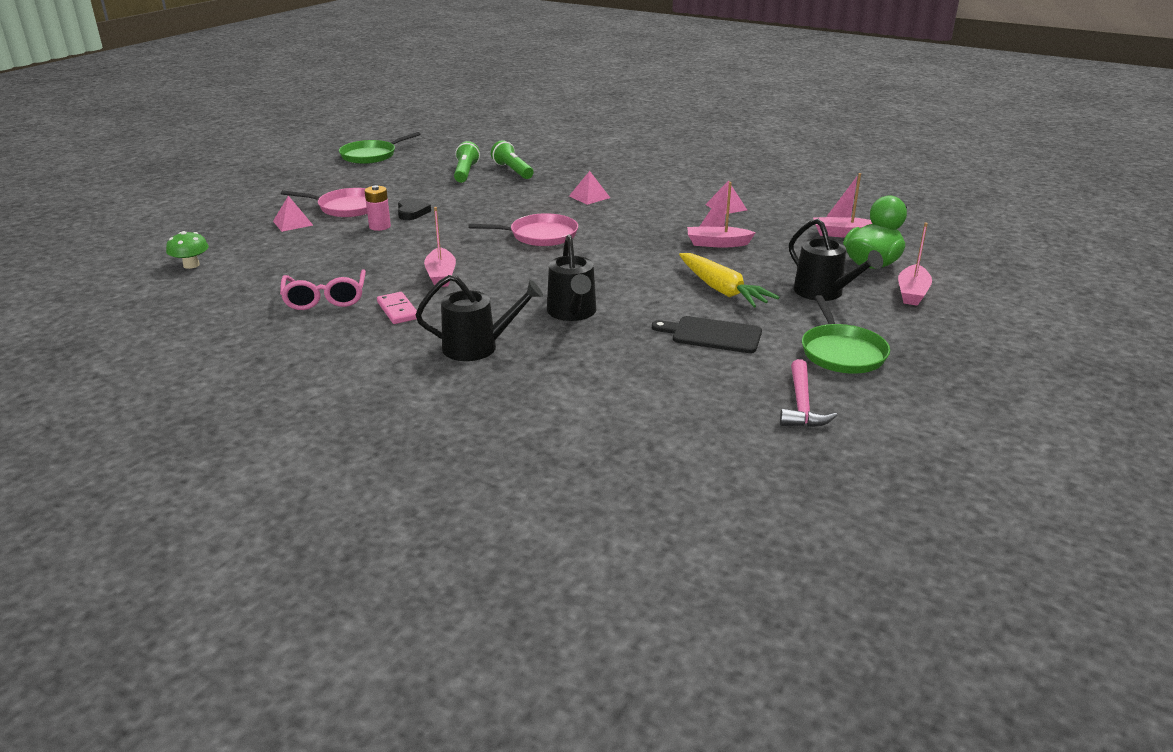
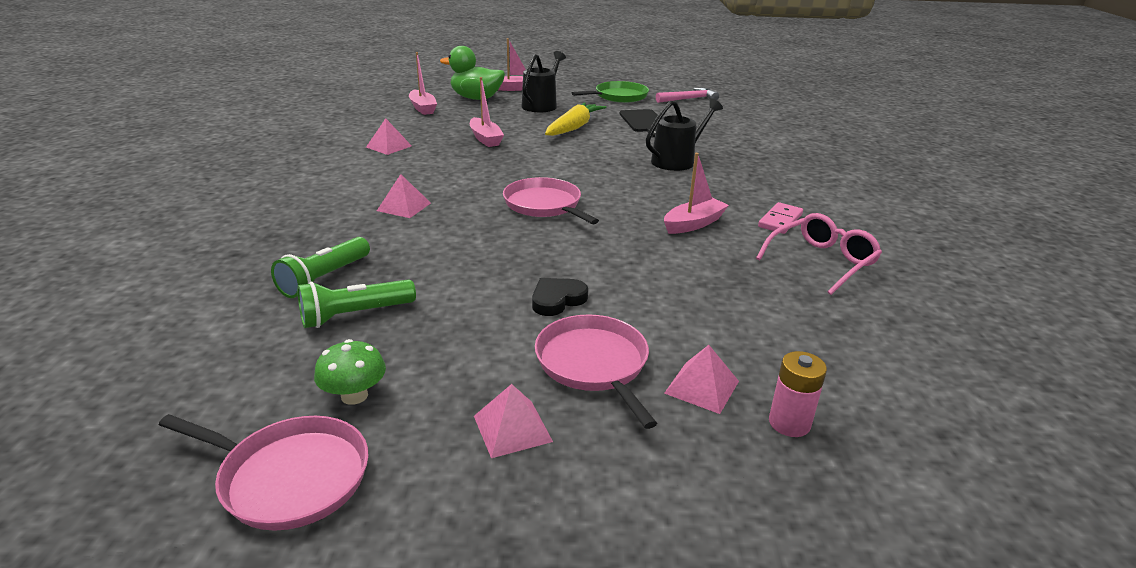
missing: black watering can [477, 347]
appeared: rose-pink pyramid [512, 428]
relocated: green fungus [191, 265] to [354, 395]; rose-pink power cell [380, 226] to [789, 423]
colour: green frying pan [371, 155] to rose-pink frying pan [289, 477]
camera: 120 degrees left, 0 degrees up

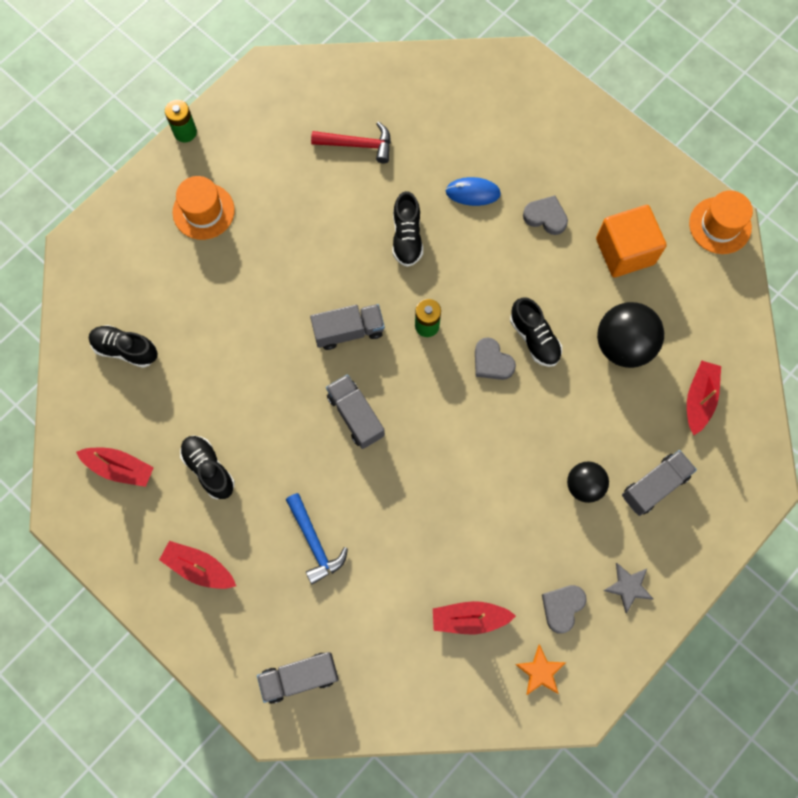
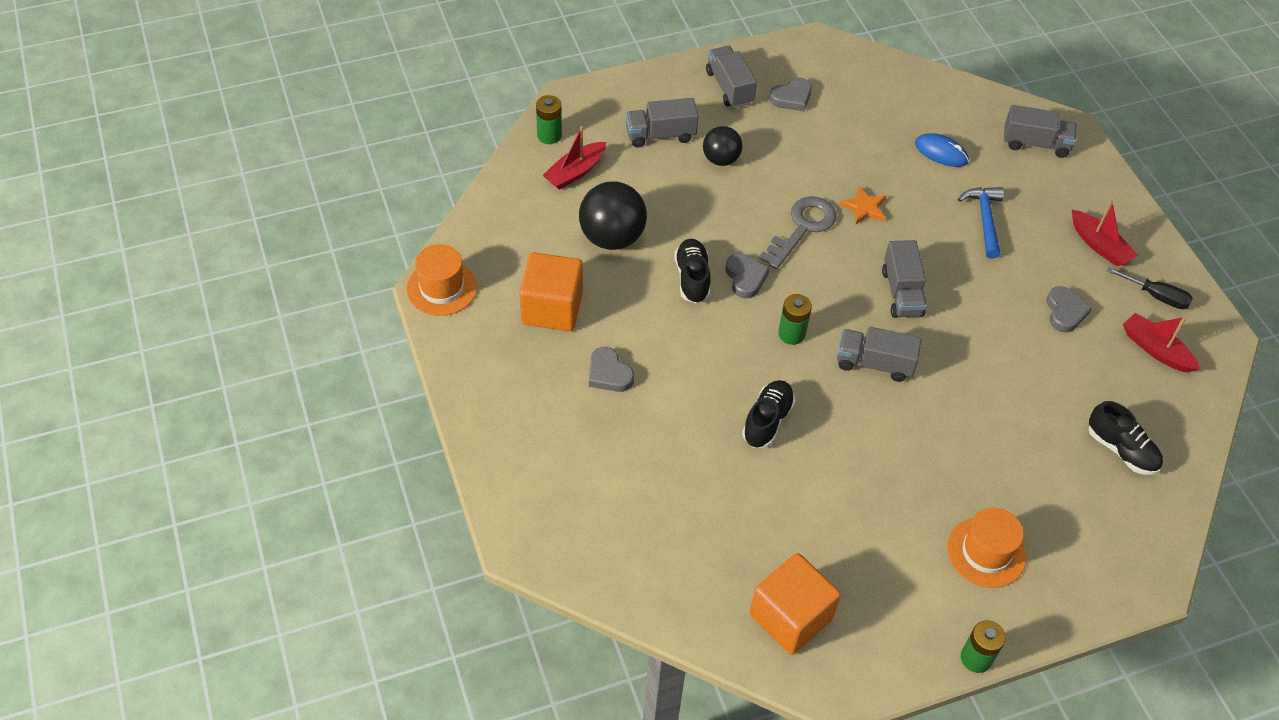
missing: crimson carpenter's hammer [357, 145]; crimson toy boat [469, 618]
appeared: green power cell [549, 135]; orange solid cube [790, 617]; gray door key [802, 228]; black flat screwdriver [1156, 296]
relocated: royal blue computer mouse [473, 193] to [941, 152]; orange star [540, 671] to [864, 208]
exchanged: black lace-up shoe [209, 469] to gray love heart [1065, 312]; gray star [628, 587] to gray truck [729, 87]
camera: 155 degrees left, 20 degrees down

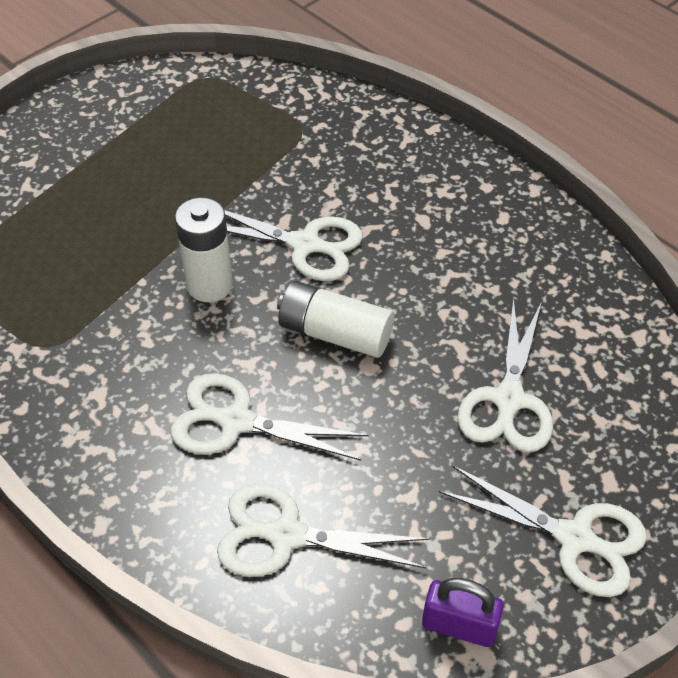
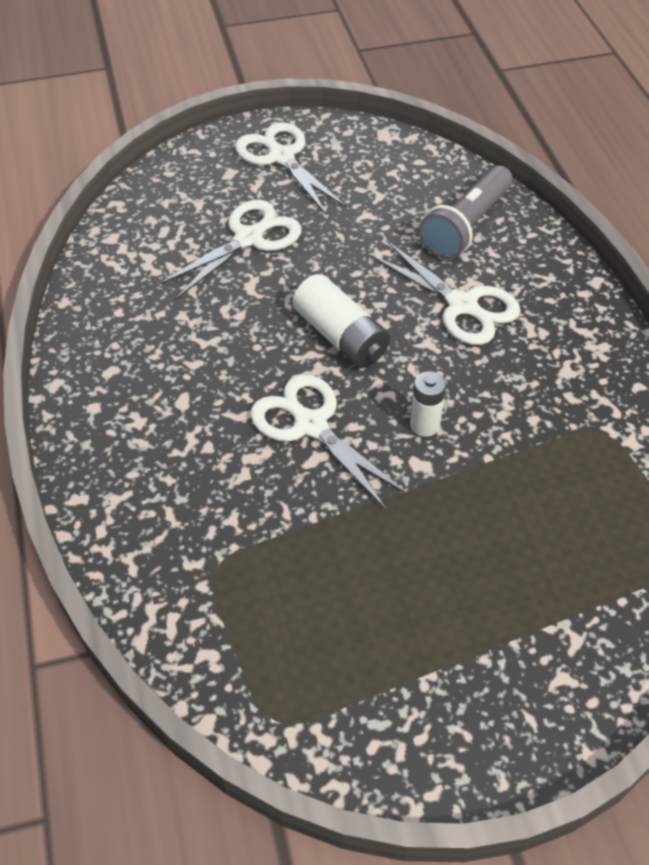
missing: violet padlock [459, 625]
exchanged: pure white pair of scissors [286, 535] to gray flashlight [466, 226]
size: pure white power cell [209, 285] = [424, 425] x0.62
camera: 150 degrees left, 0 degrees up

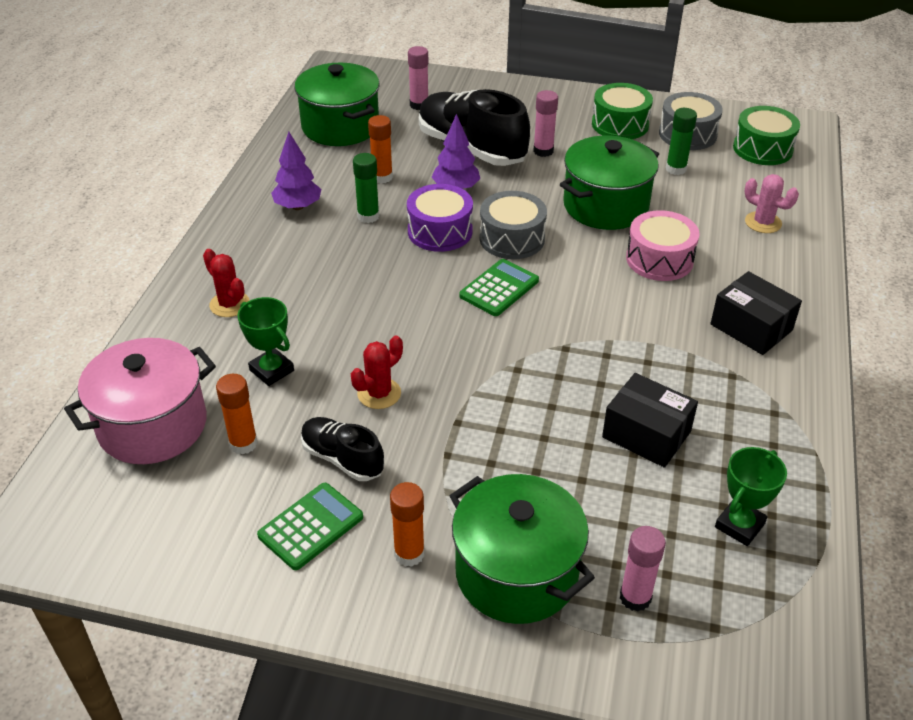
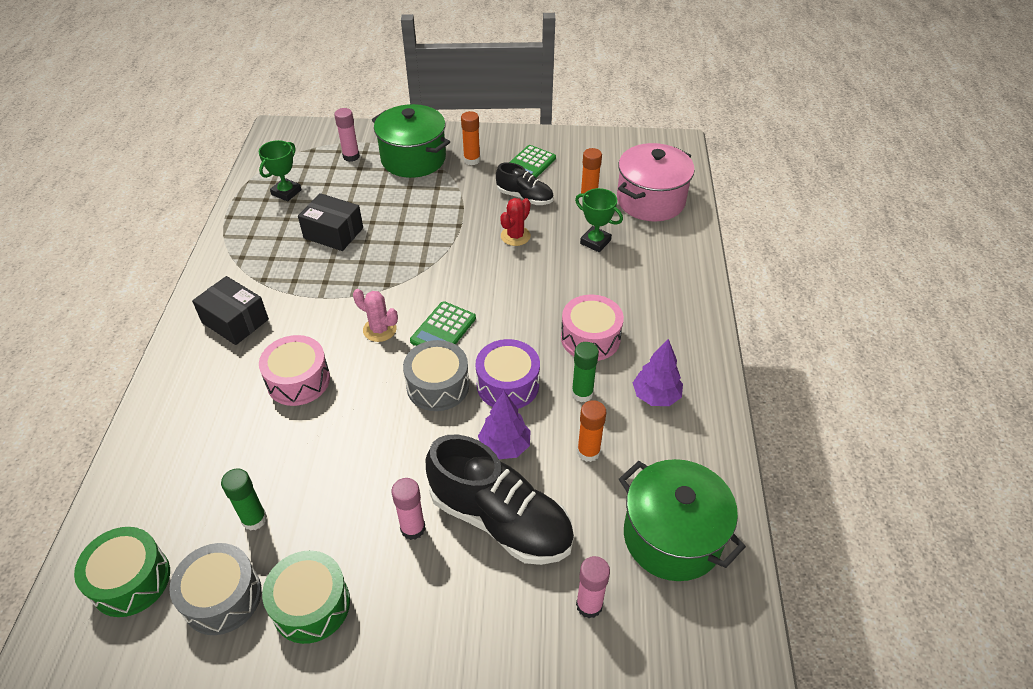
missing: crimson cactus [229, 304]; green stockpot [605, 206]
appeared: rose-pink snare drum [590, 338]
relocated: rose-pink cactus [763, 222] to [379, 329]
camera: 170 degrees right, 5 degrees up

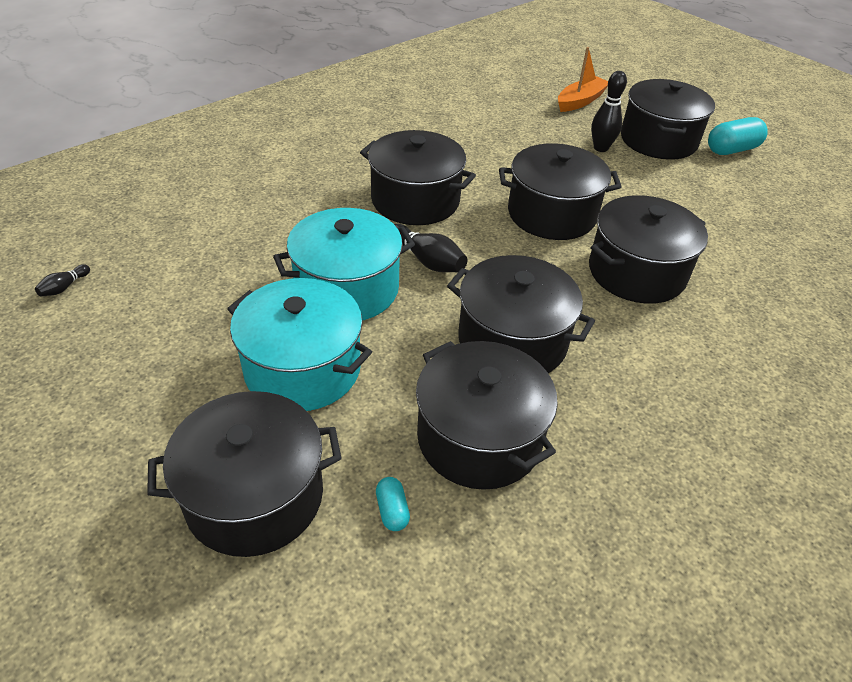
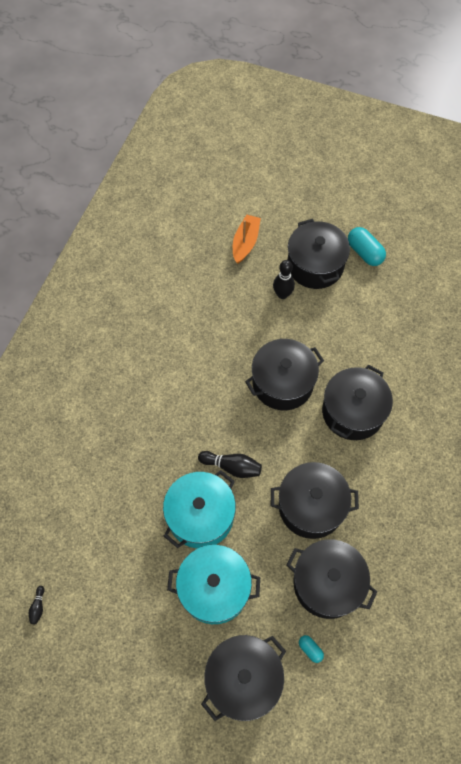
missing: black stockpot [415, 200]
spun: aqua capsule [732, 150] = [364, 252] 75 degrees counterclockwise
camera: 25 degrees left, 20 degrees up

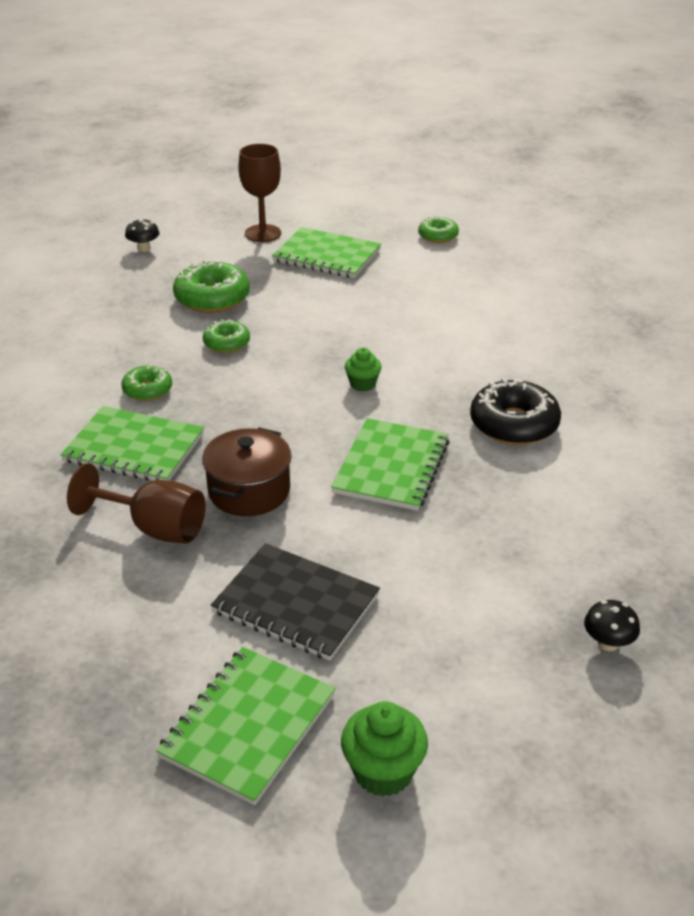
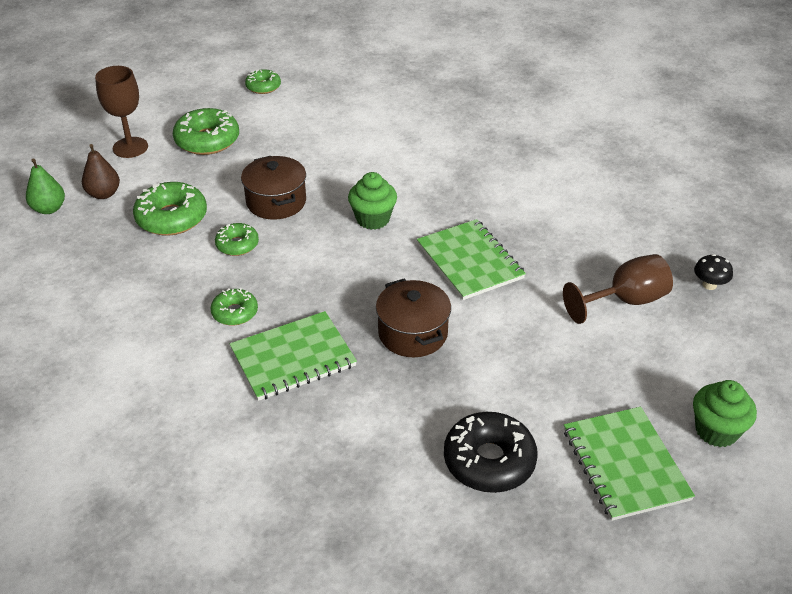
missing: black notebook [296, 604]
appeared: brown pear fruit [104, 194]; brown stockpot [276, 202]
relocated: brown wine glass [154, 528] to [625, 301]; black donut [514, 424] to [489, 461]
exchanged: black fungus [144, 248] to green pear fruit [49, 209]; green notebook [327, 255] to green donut [207, 140]
size: green muffin [362, 384] = [373, 219] x1.56
camera: 45 degrees left, 5 degrees up

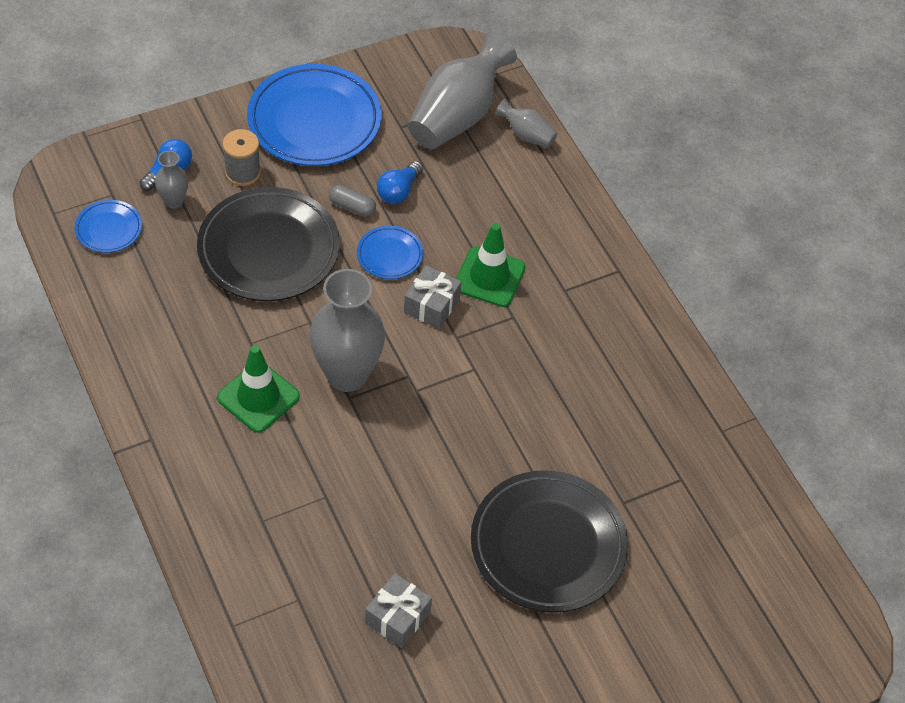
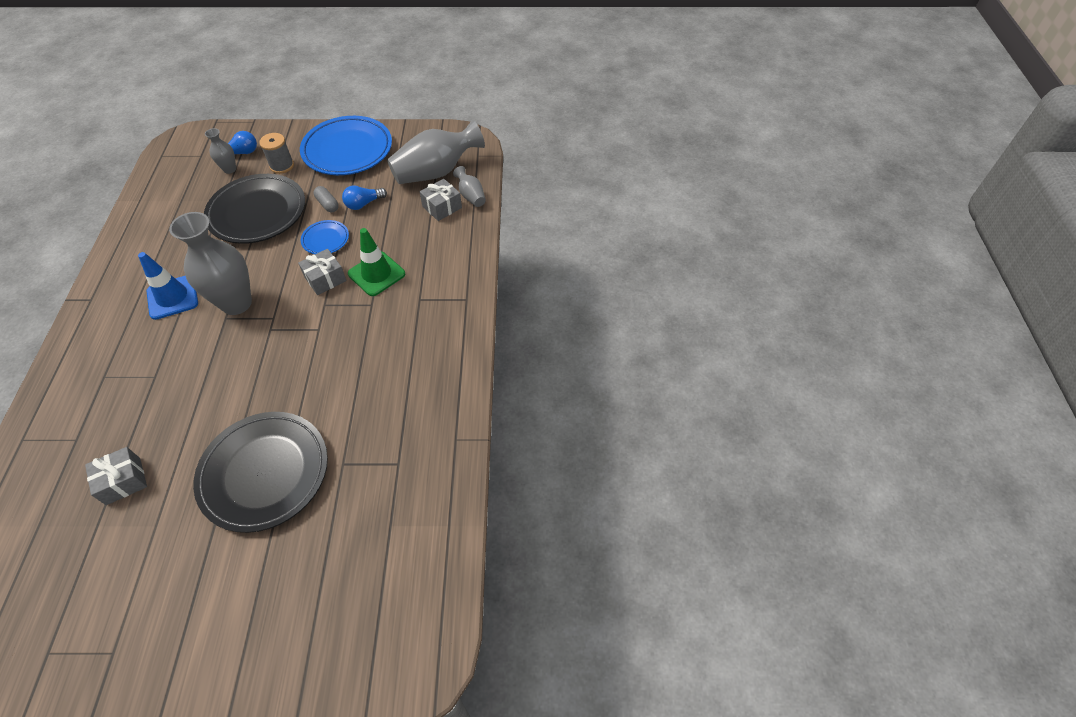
missing: royal blue dinner plate [109, 229]
appeared: gray wrapped gift [442, 207]
colour: green safety cone [258, 397] to royal blue safety cone [172, 297]
camera: 30 degrees right, 0 degrees up

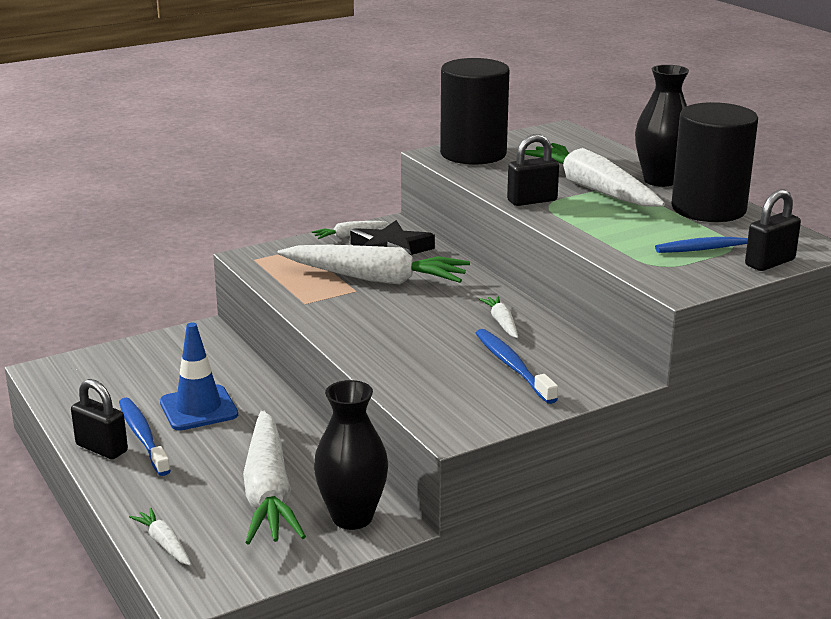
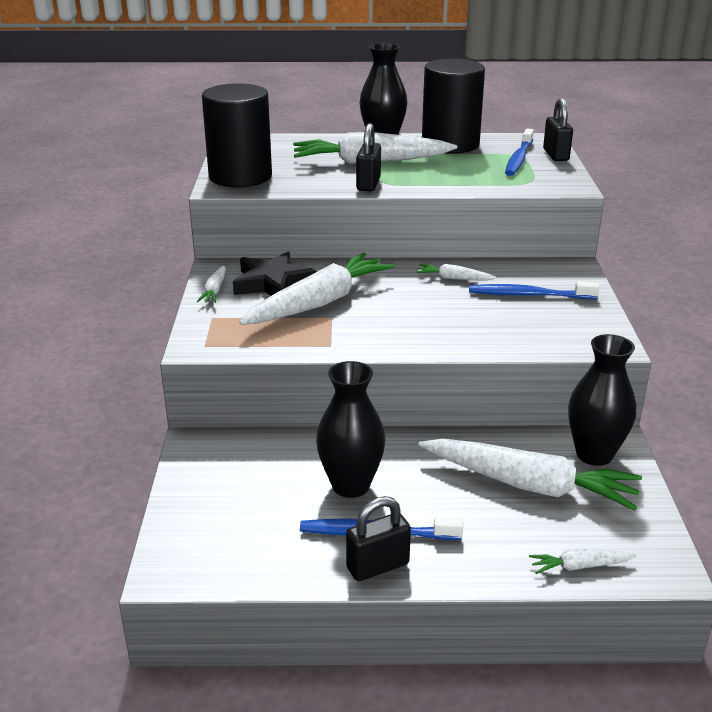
exchanged: royal blue safety cone [198, 408] to black flower vase [350, 485]
camera: 60 degrees left, 5 degrees up

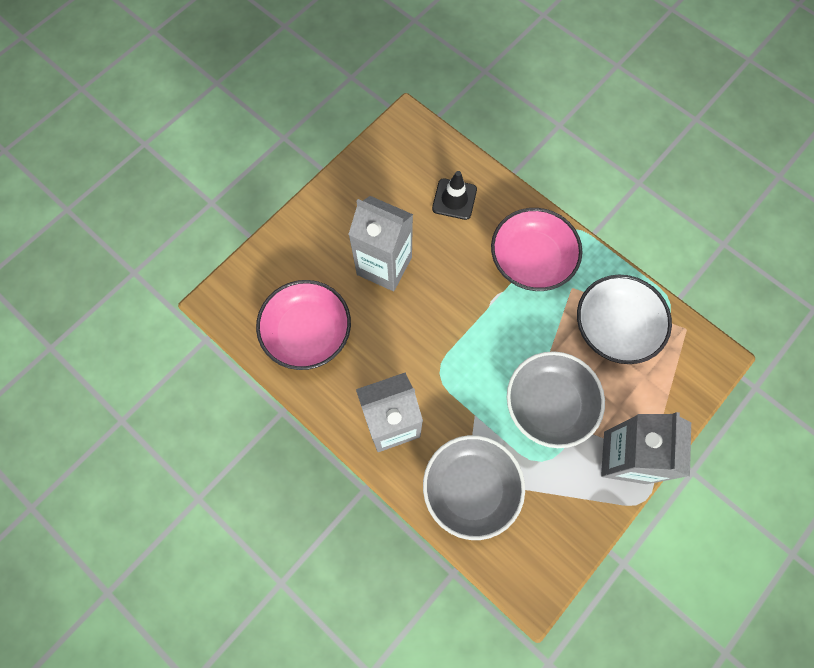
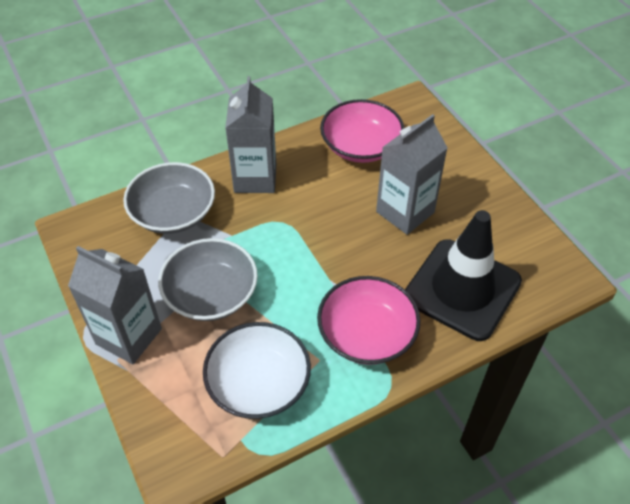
size: black safety cone [454, 199] = [462, 289] x2.11
camera: 110 degrees right, 20 degrees down

